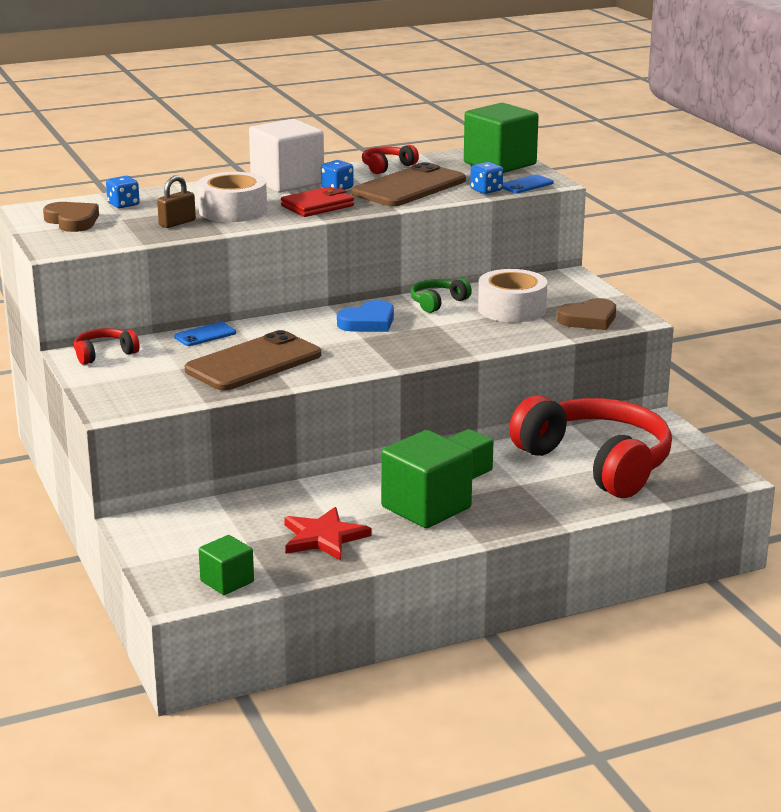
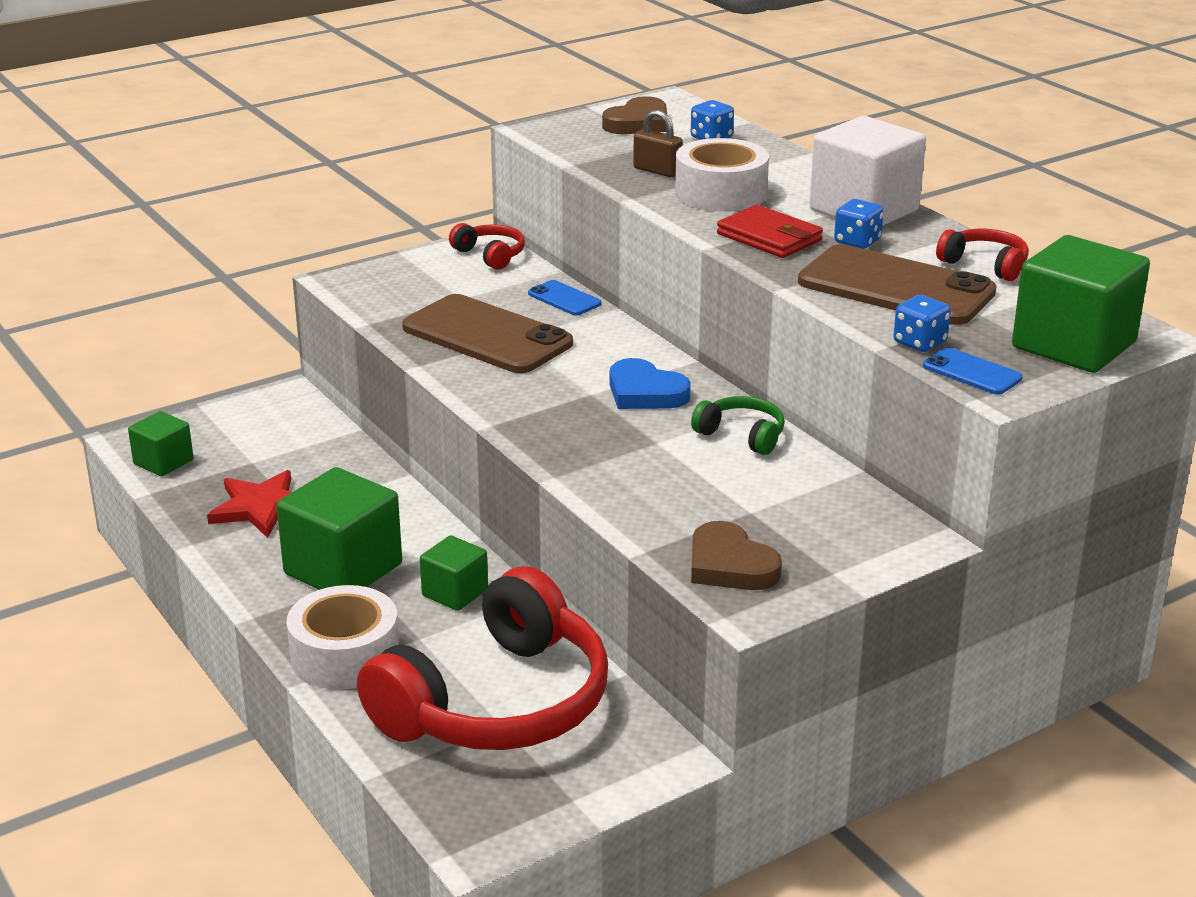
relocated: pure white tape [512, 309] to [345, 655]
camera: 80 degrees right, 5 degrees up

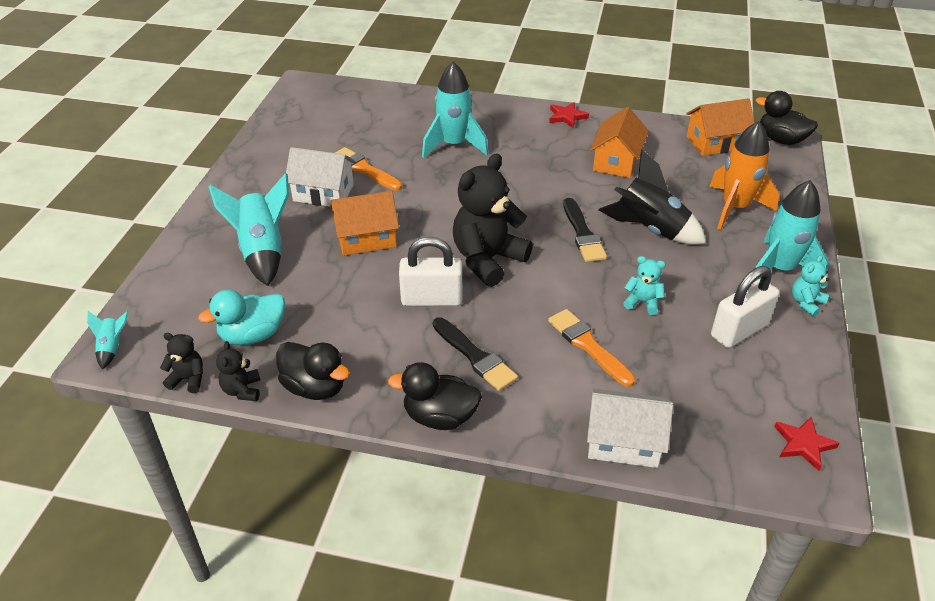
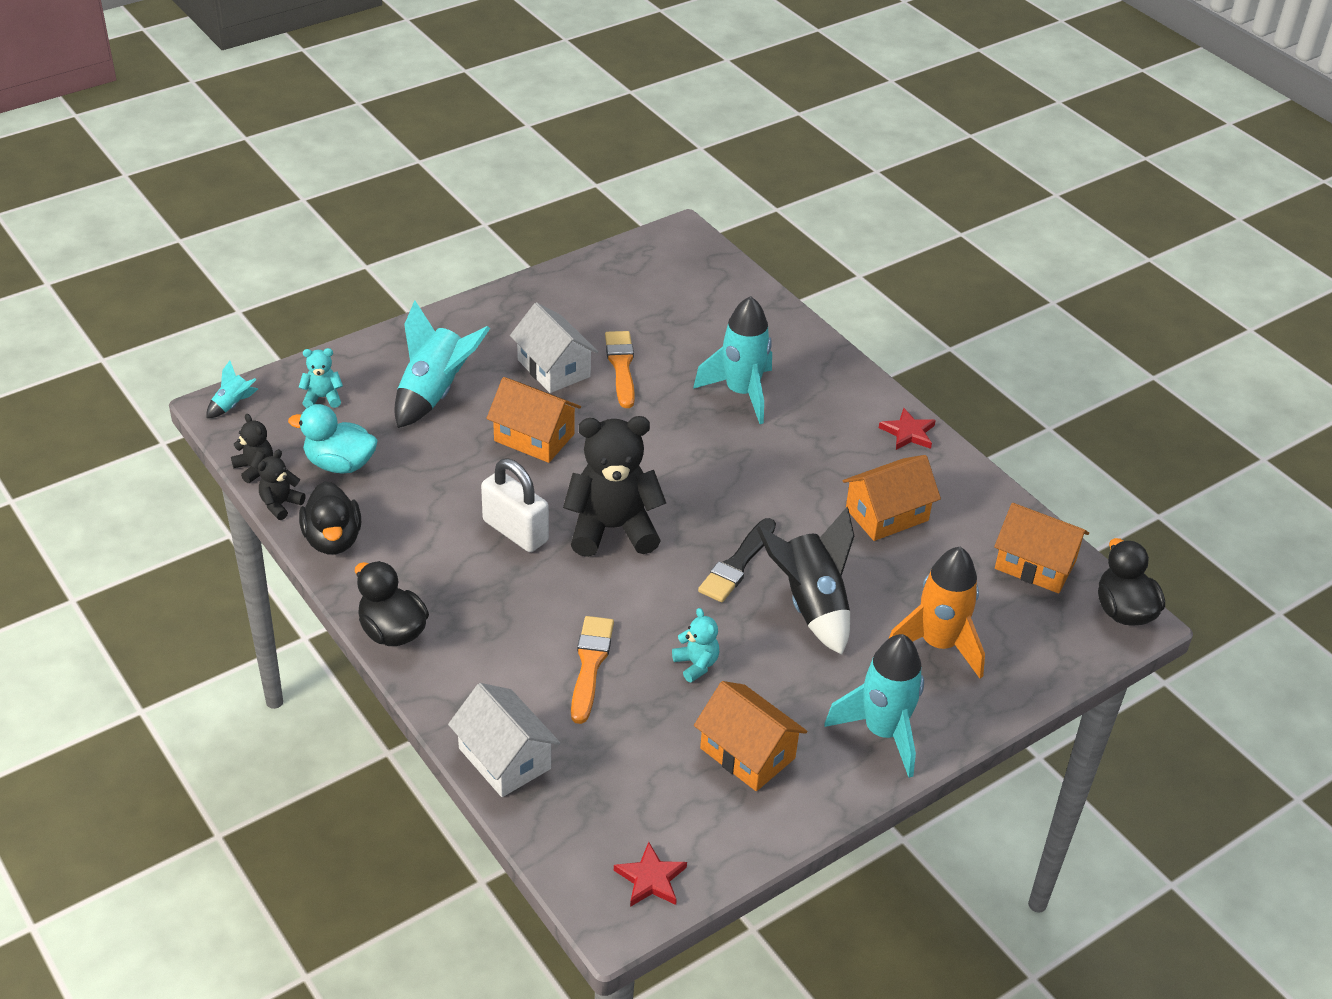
missing: black brush [475, 356]
relocated: aqua teddy [806, 303] to [322, 398]
exchanged: pure white padlock [739, 330] to orange house [747, 753]
camera: 40 degrees right, 0 degrees up

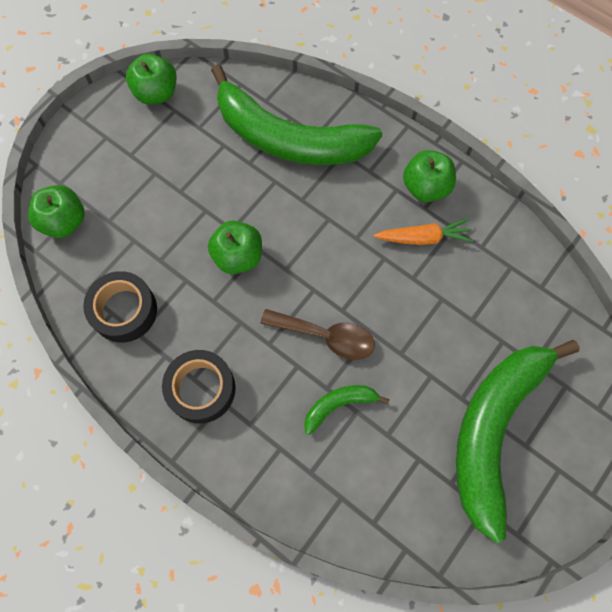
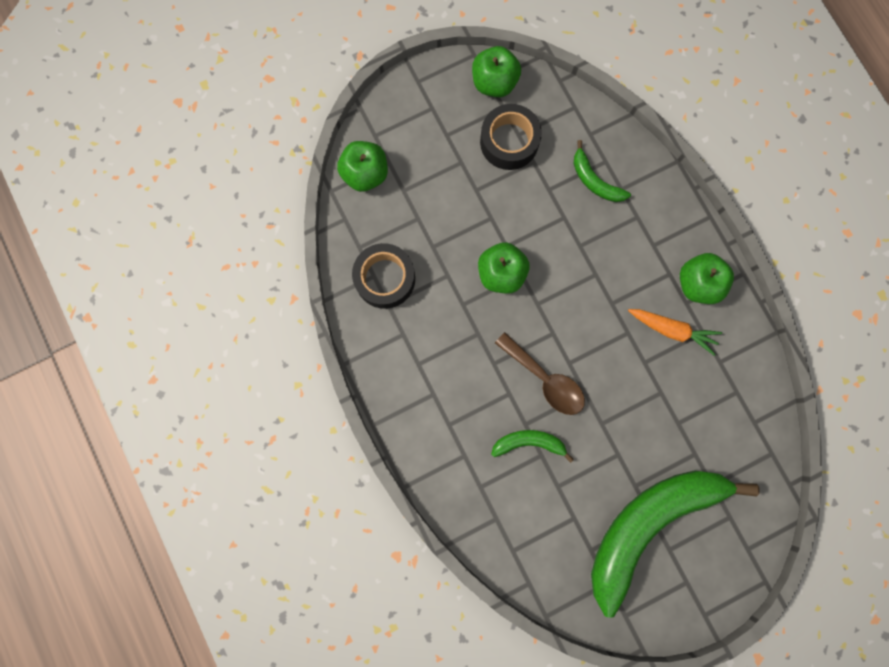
relocated: black tape [201, 389] to [509, 141]
size: green banana fruit [288, 138] = [594, 181] x0.42
camera: 25 degrees right, 10 degrees up

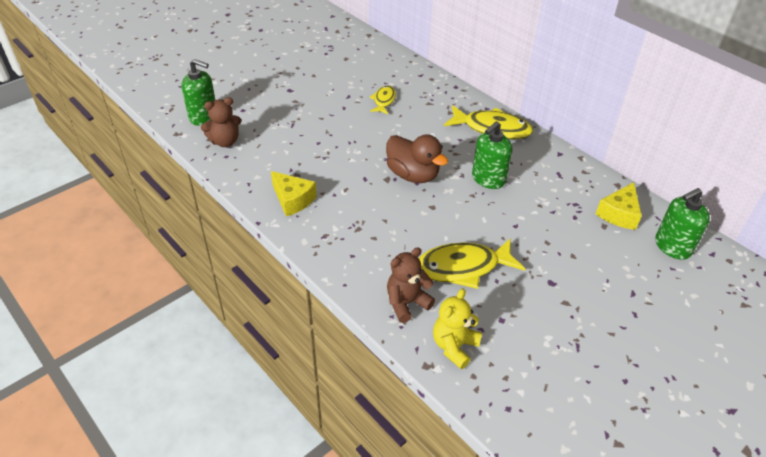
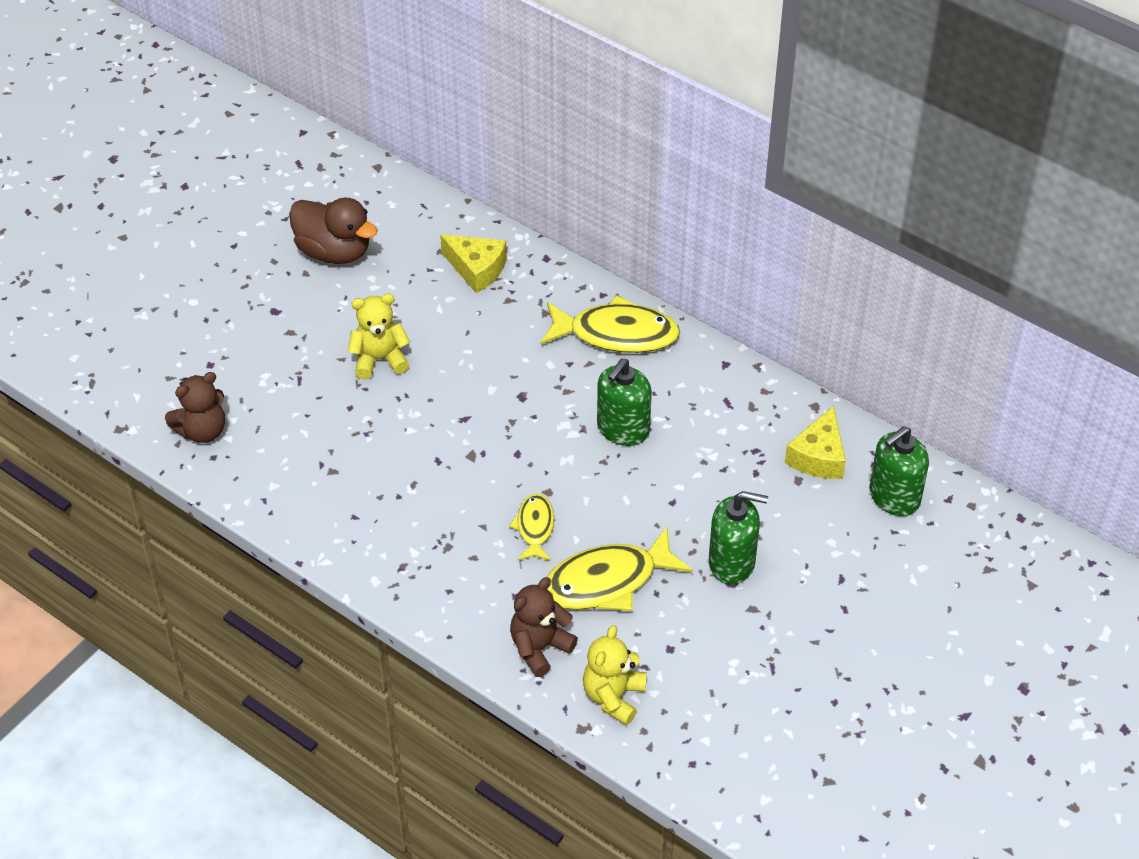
appeared: golden teddy [379, 359]
relocated: green pump bottle [203, 117] to [732, 562]; golden cheese [293, 200] to [476, 269]; golden toy fish [383, 101] to [534, 527]; brown duck [413, 175] to [334, 251]
camera: 10 degrees left, 5 degrees up

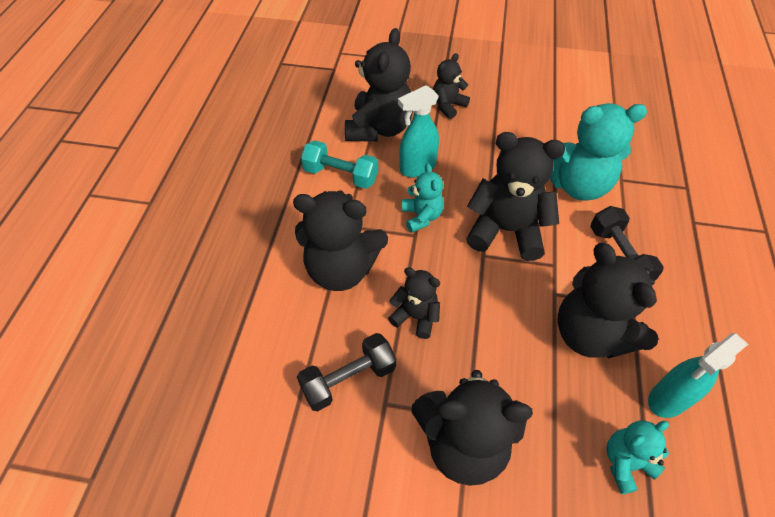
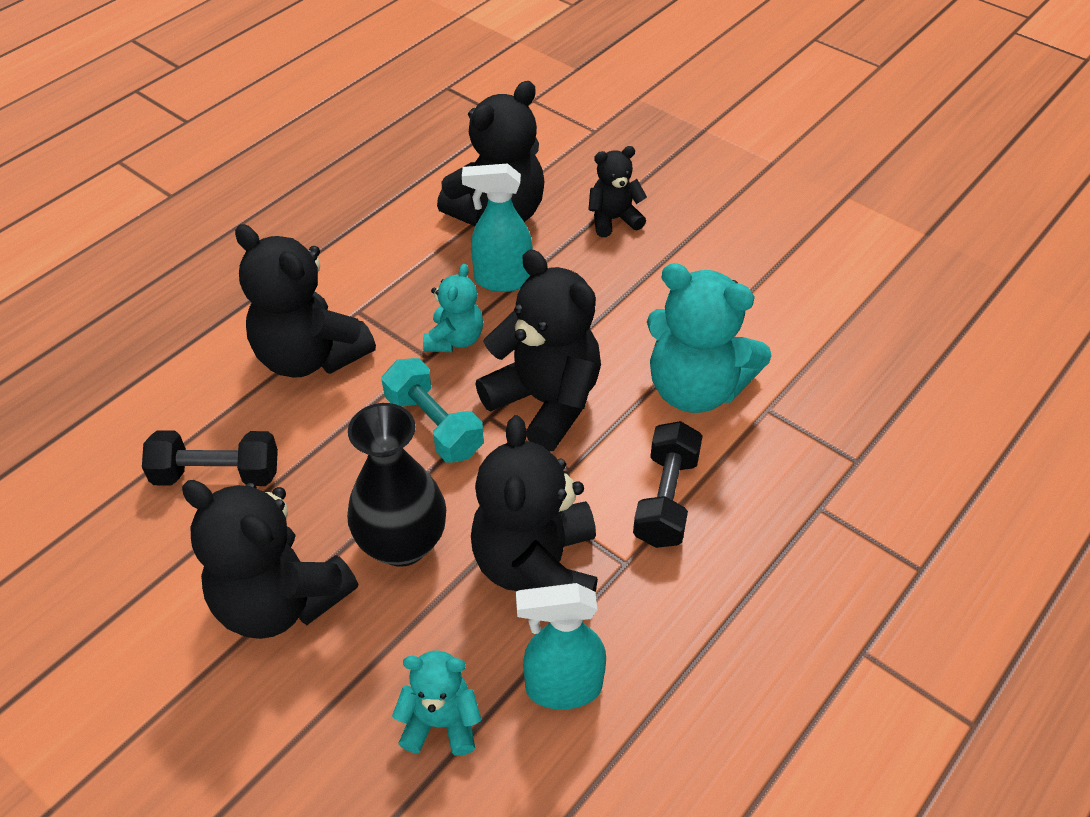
missing: black teddy [416, 316]
appeared: black flower vase [402, 544]
relocated: aqua hand weight [340, 175] to [434, 425]
camera: 30 degrees right, 5 degrees down

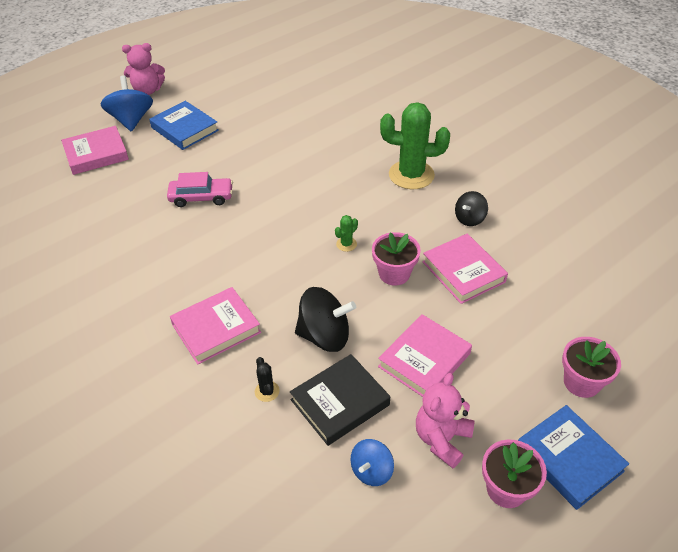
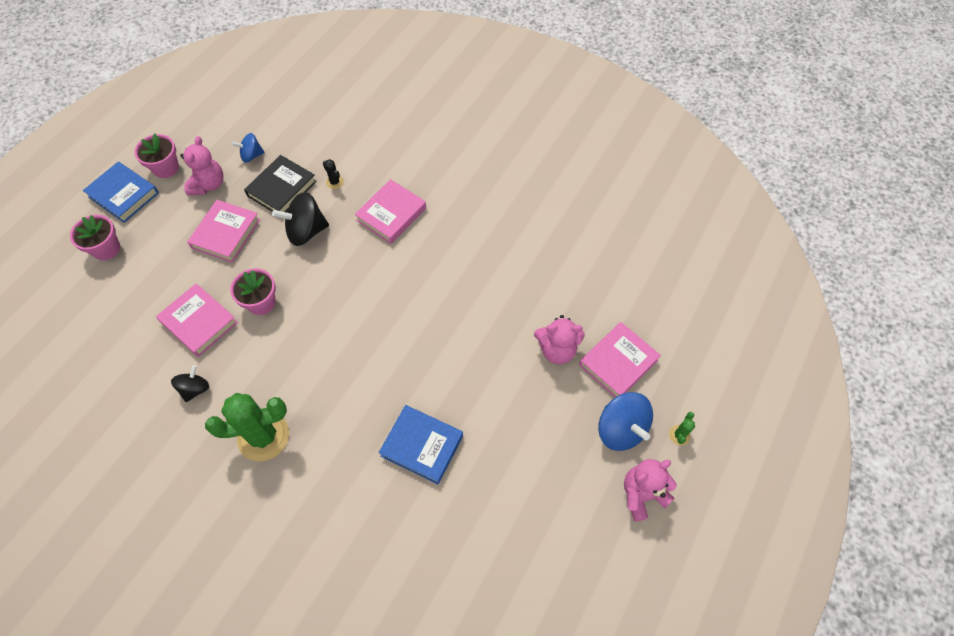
missing: rose-pink toy car [201, 197]
appeared: rose-pink teddy [557, 350]
relocated: royal blue book [185, 129] to [422, 446]; green cactus [346, 244] to [679, 435]
spun: royal blue toy top [371, 471] = [252, 156] 120 degrees counterclockwise
camera: 160 degrees right, 15 degrees up

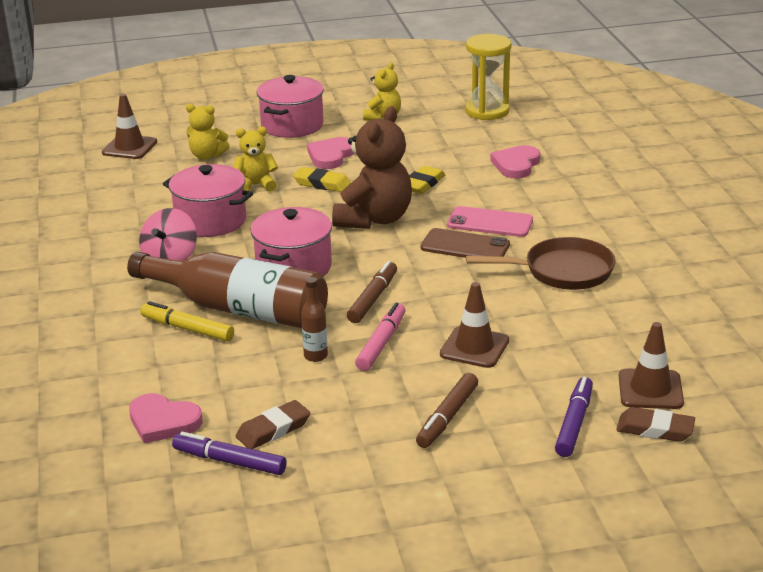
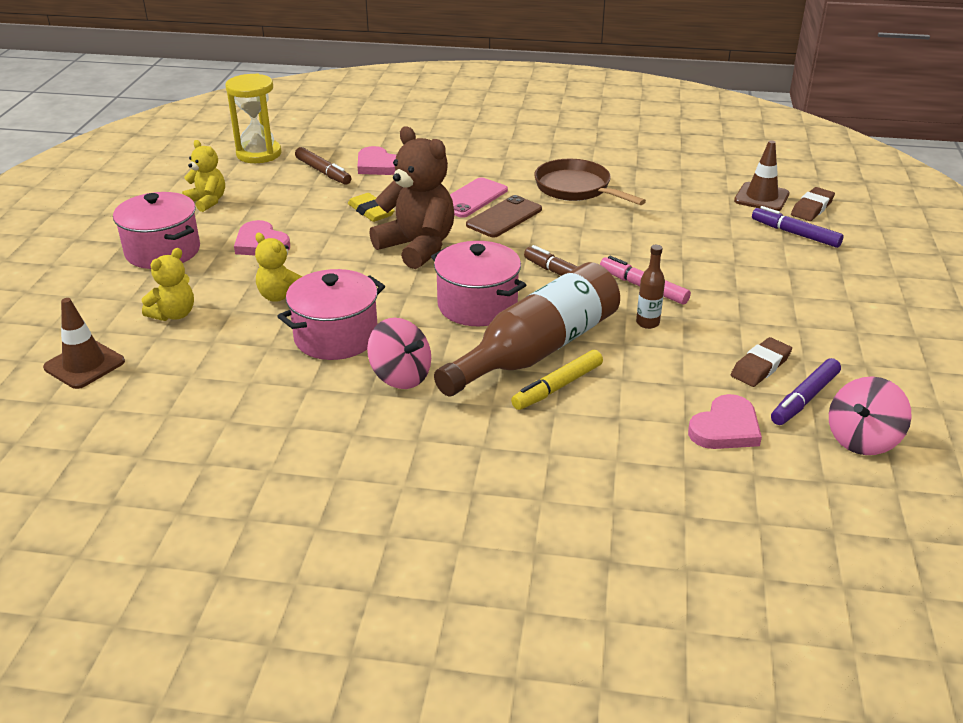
missing: golden eraser [322, 184]; brown safety cone [474, 347]
appeared: rose-pink toy top [862, 439]
relocated: brown marker [447, 417] to [323, 172]
spun: golden teddy [256, 185] = [281, 296] 60 degrees counterclockwise; brown eraser [273, 429] = [760, 366] 60 degrees clockwise; brown frying pan [562, 271] = [576, 188] 60 degrees counterclockwise
camera: 70 degrees left, 5 degrees up

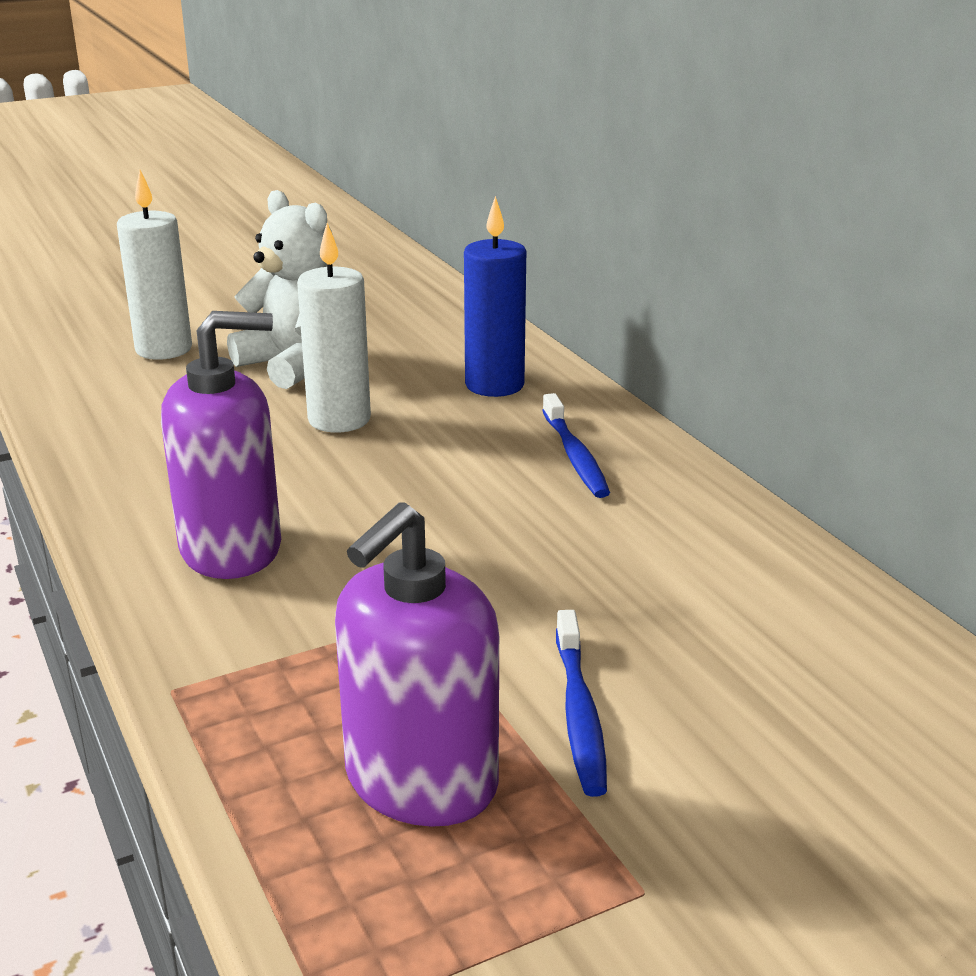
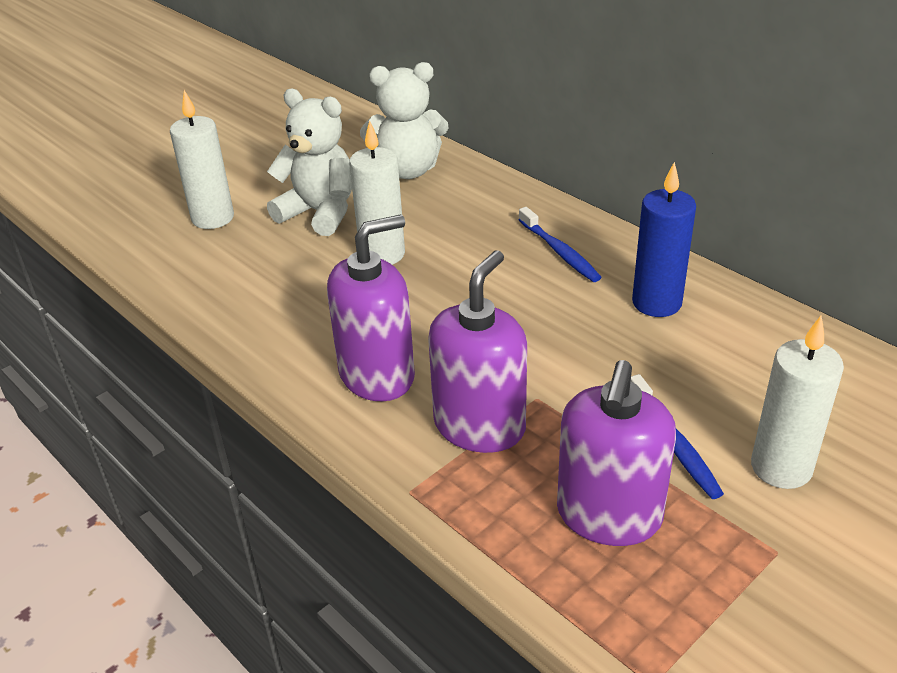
appeared: pure white teddy [407, 170]; violet pump bottle [479, 426]; pure white wax candle [781, 467]
relocated: royal blue wax candle [494, 385] to [656, 303]
camera: 15 degrees left, 10 degrees up

